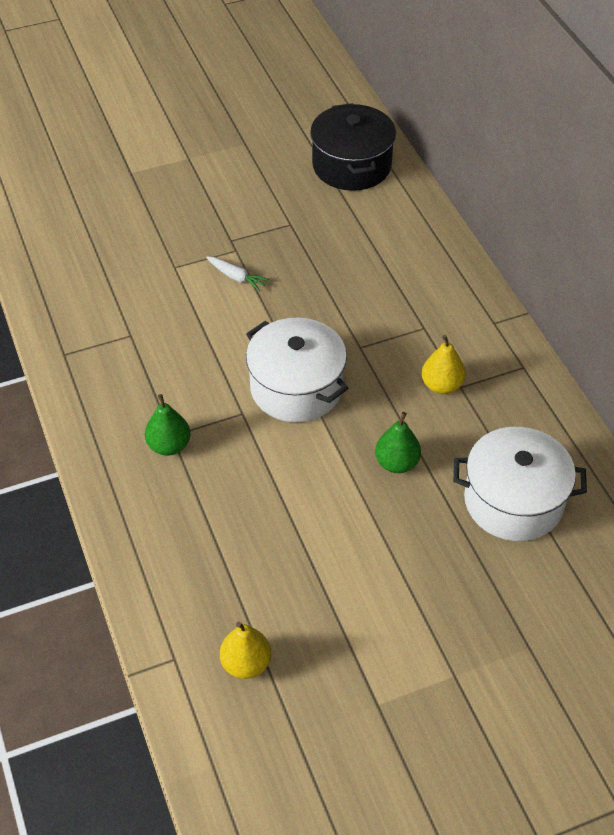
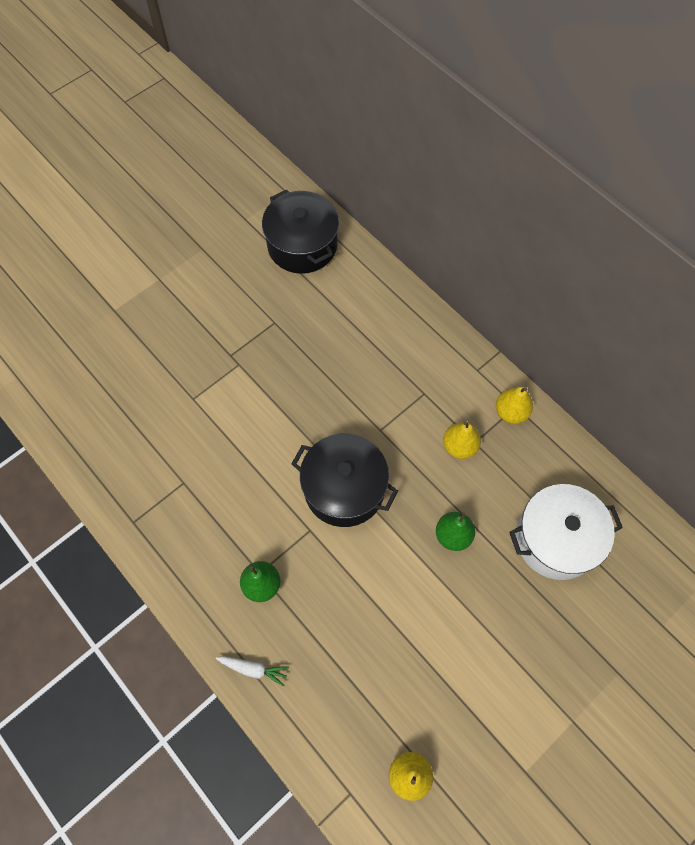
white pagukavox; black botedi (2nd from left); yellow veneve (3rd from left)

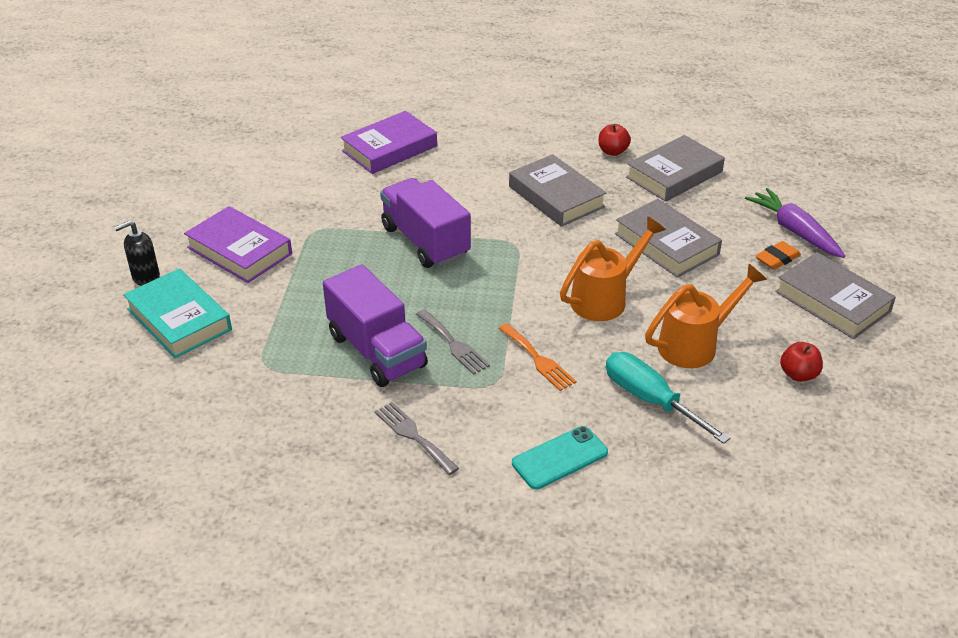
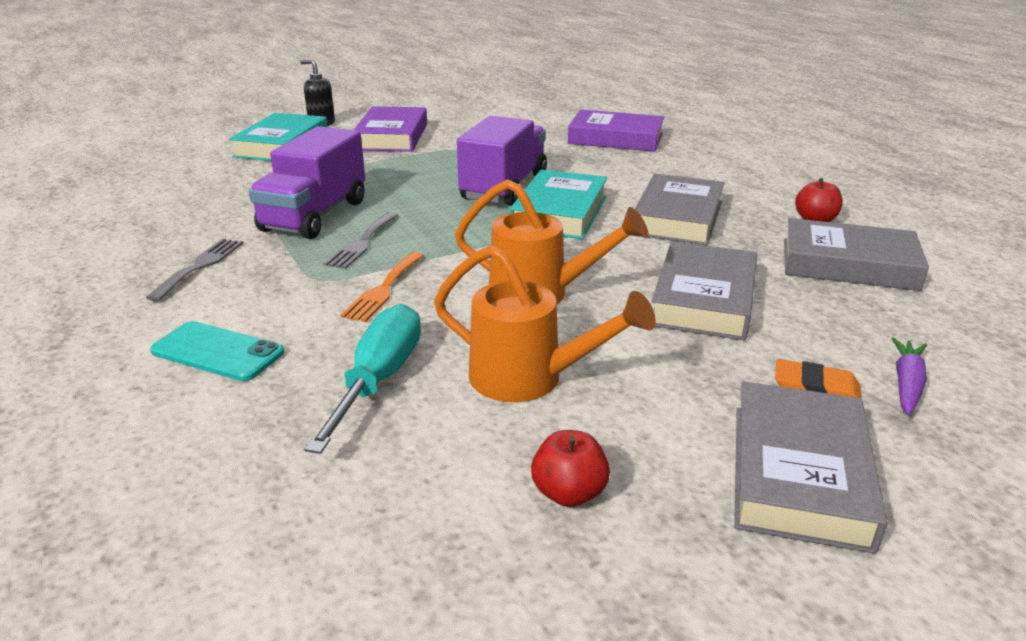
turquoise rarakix (2nd from left); purple pagukavox

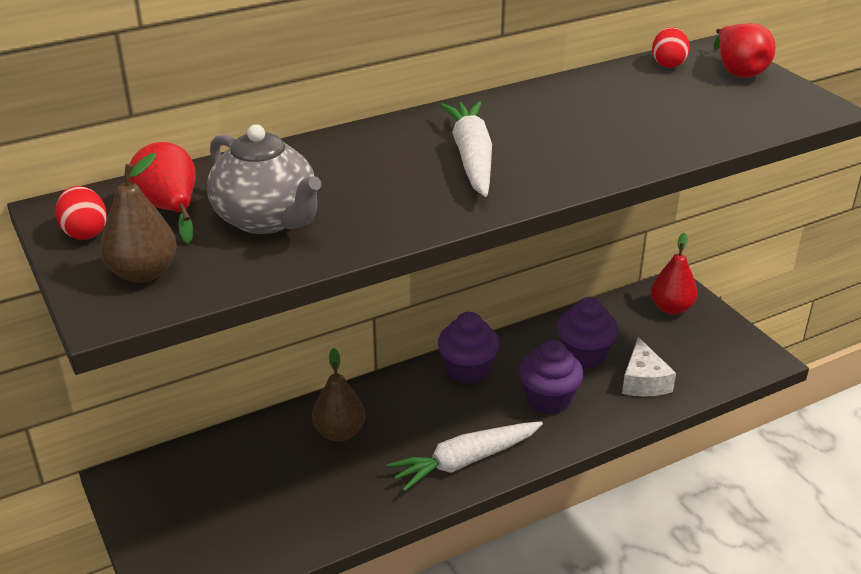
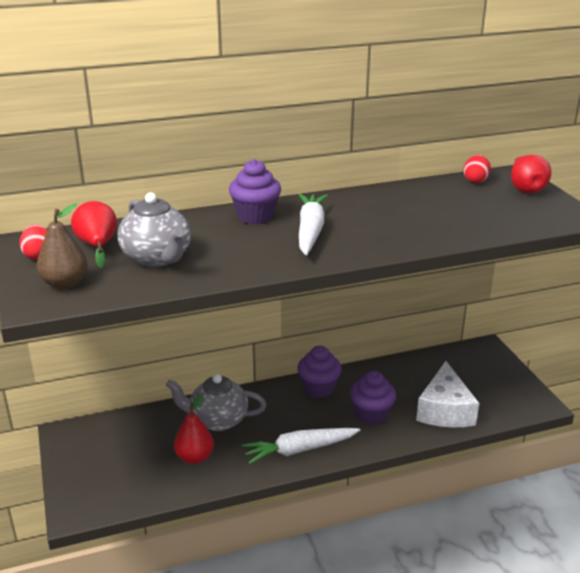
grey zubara (2nd from left); red veneve (2nd from left); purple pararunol (1st from left); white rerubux

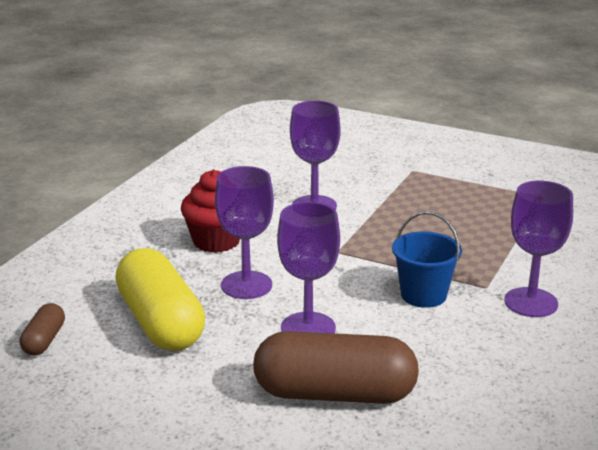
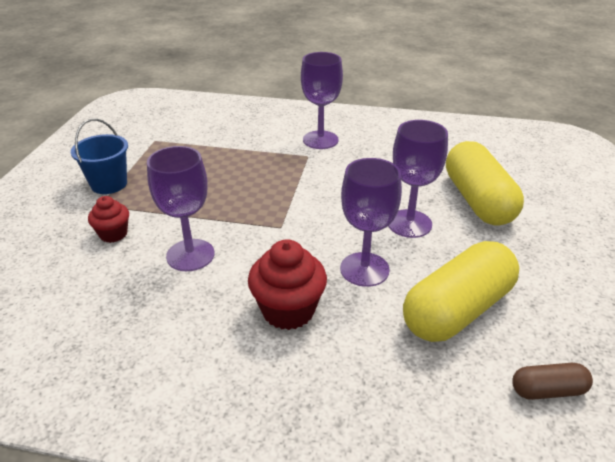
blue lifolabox; red pararunol (1st from left); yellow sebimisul (2nd from left)

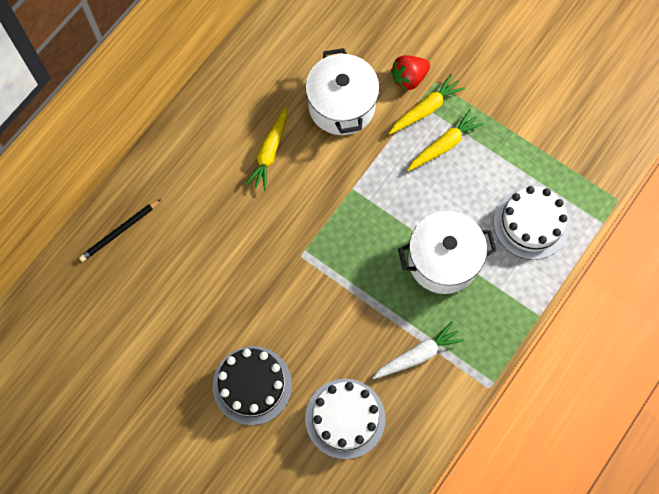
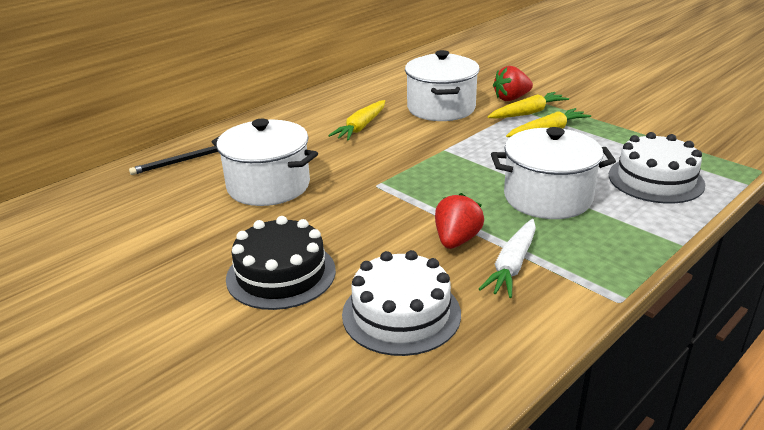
white botedi (1st from left); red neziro (1st from left); white pagukavox

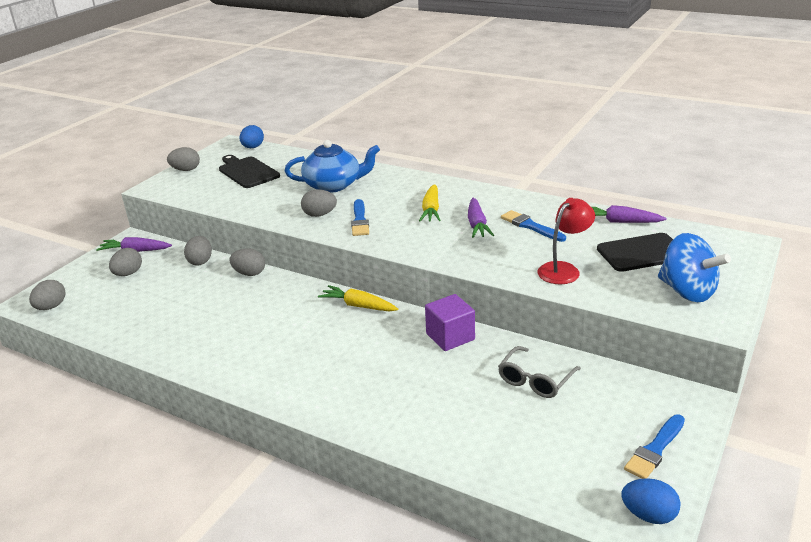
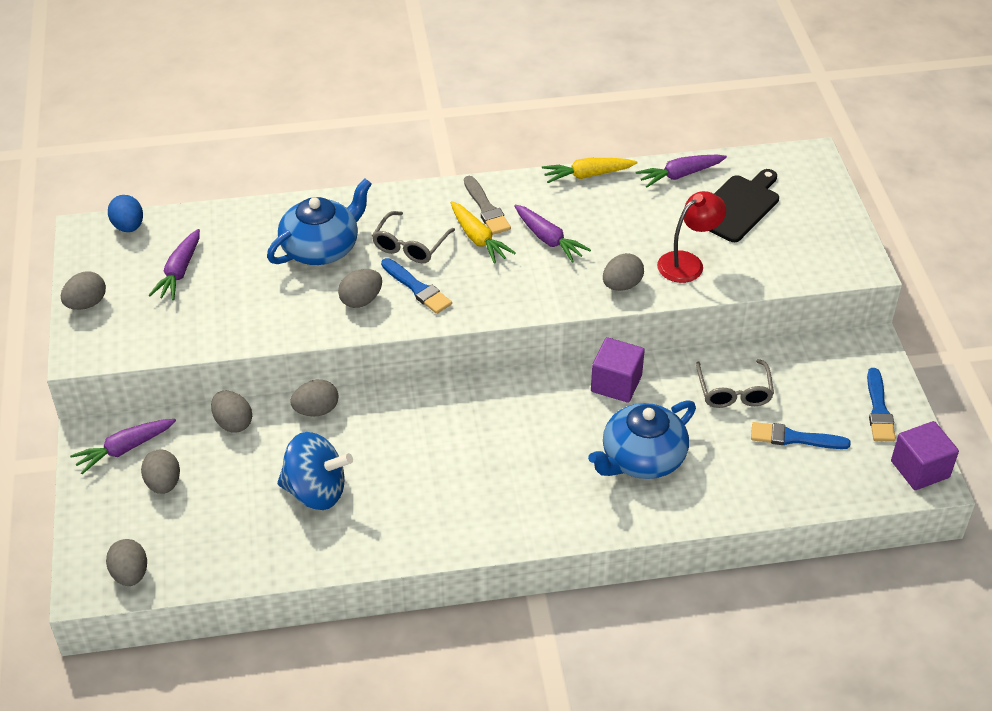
purple pagukavox (2nd from left); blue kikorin; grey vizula (1st from left); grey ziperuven; yellow pagukavox (2nd from left); blue zubara (2nd from left); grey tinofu (7th from left); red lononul; blue ziperuven (2nd from left); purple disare (2nd from left)

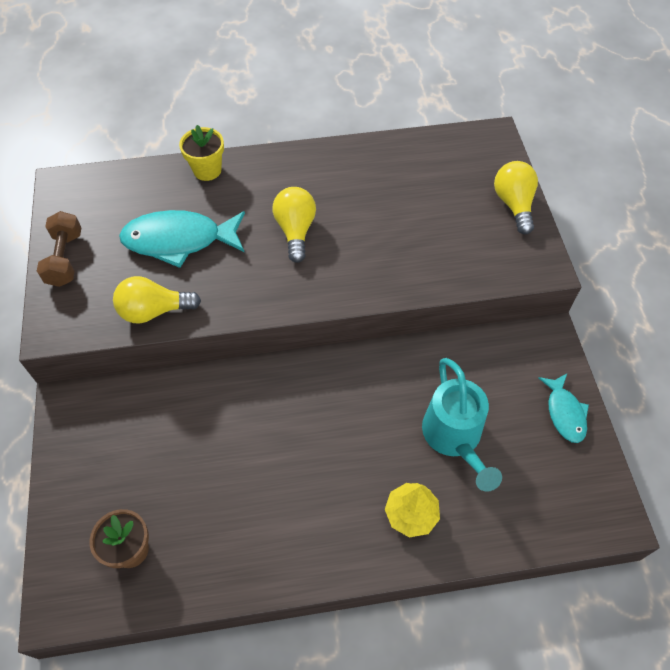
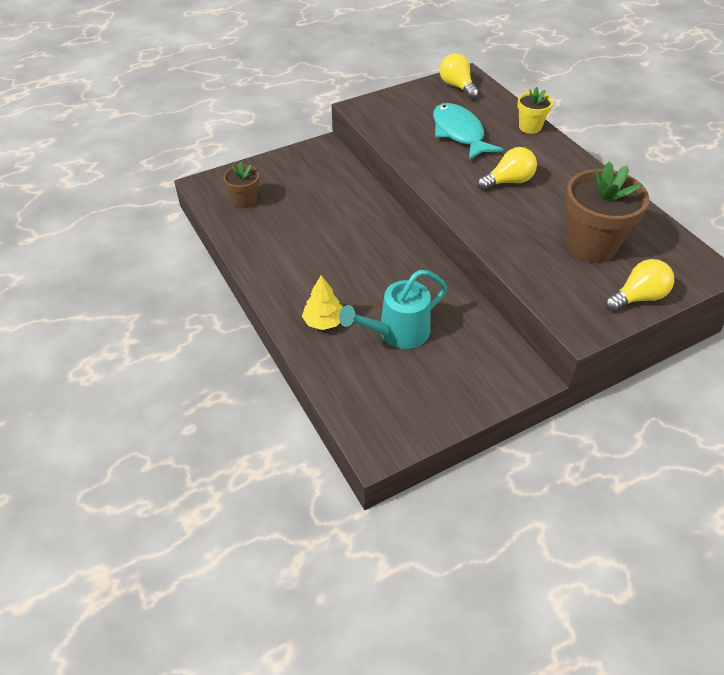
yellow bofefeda (1st from left); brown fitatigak (2nd from left); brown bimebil; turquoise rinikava (2nd from left in the first image)

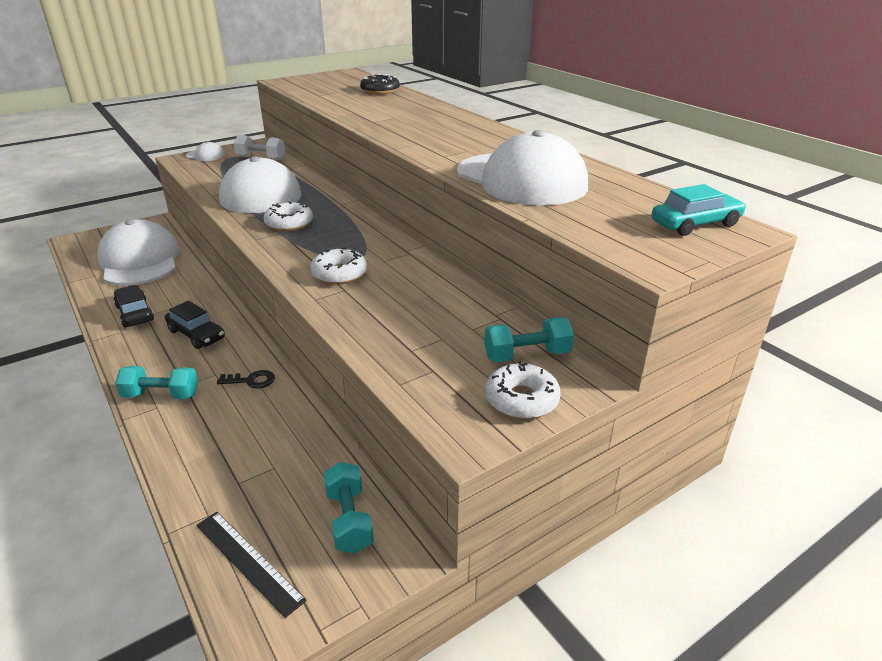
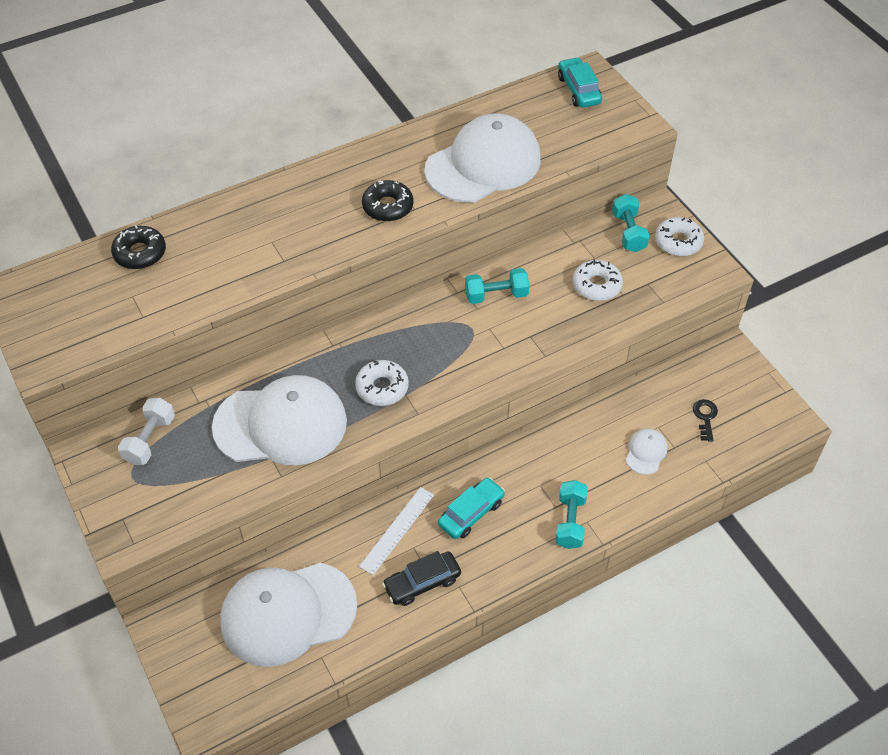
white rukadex; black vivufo (2nd from left); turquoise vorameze (1st from left); turquoise bimebil (1st from left); white vivufo (2nd from left); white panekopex (4th from left); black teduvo; black rukadex

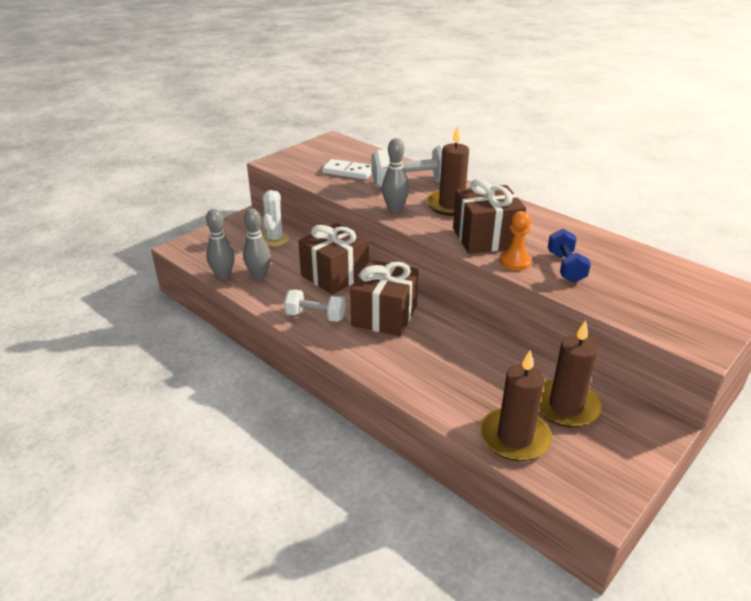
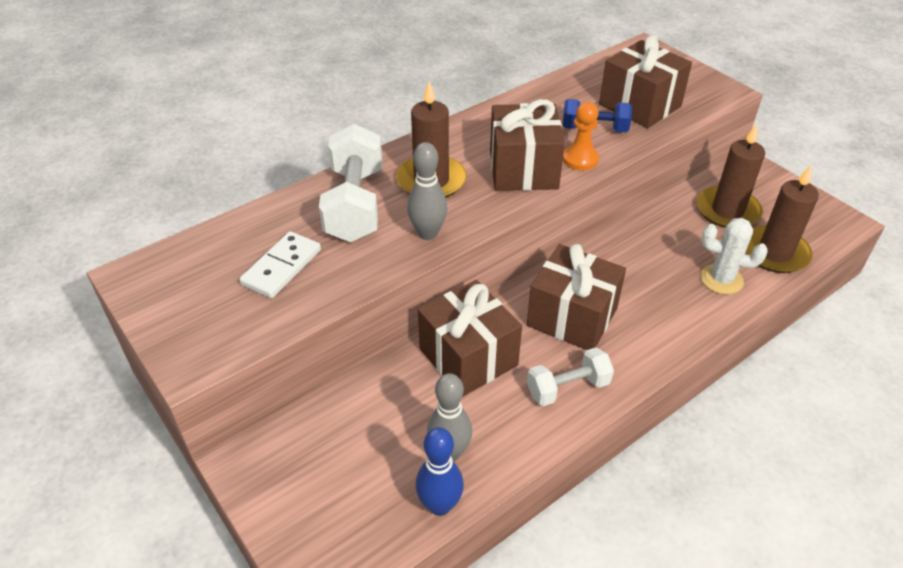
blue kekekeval; white bimebil (2nd from left); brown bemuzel (4th from left); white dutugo

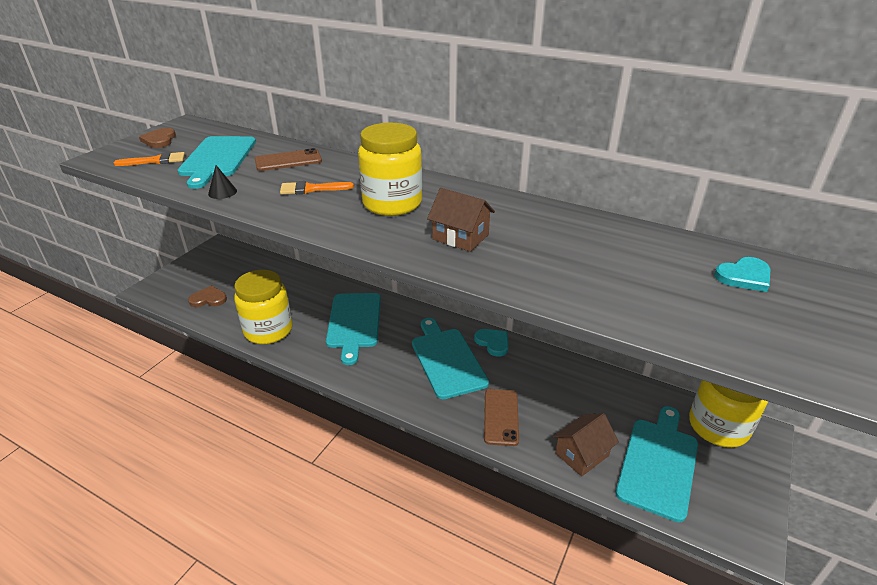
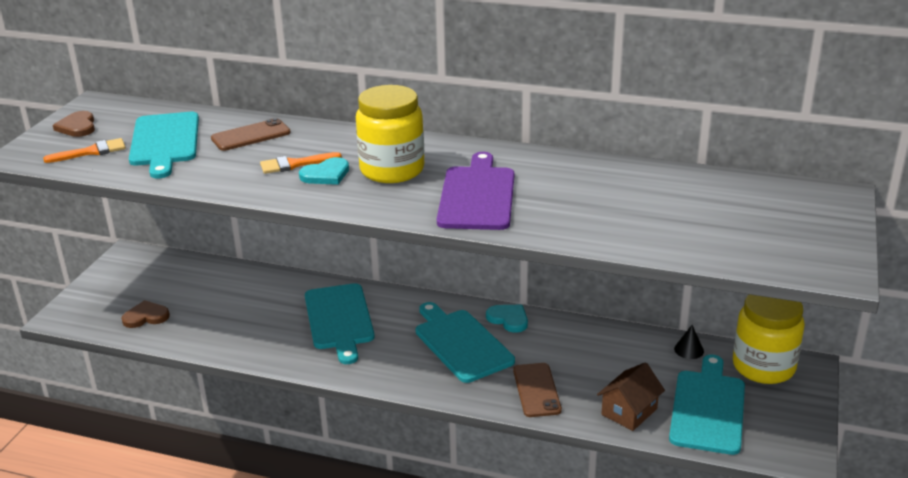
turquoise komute (1st from left); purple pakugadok; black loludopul; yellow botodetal (1st from left in the first image)

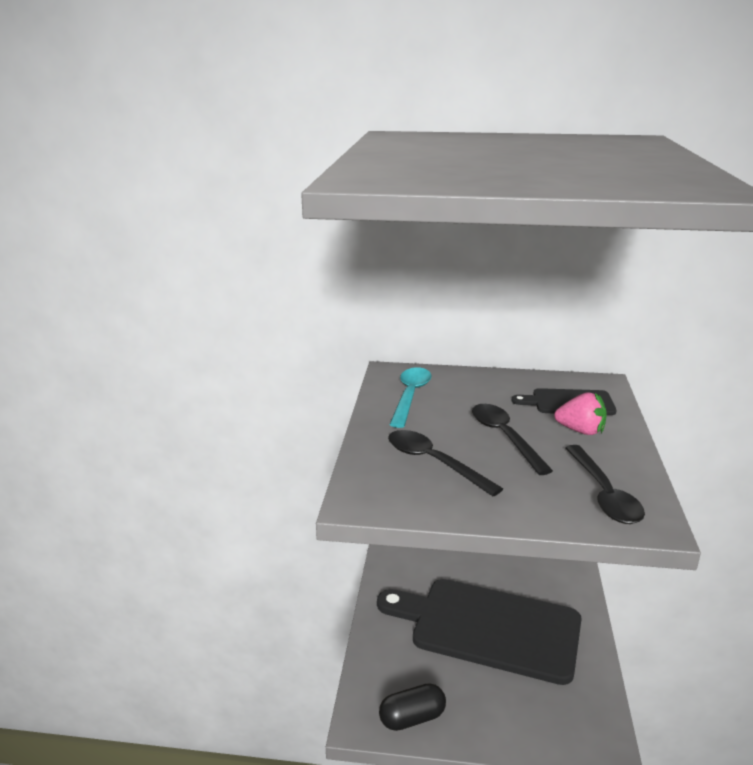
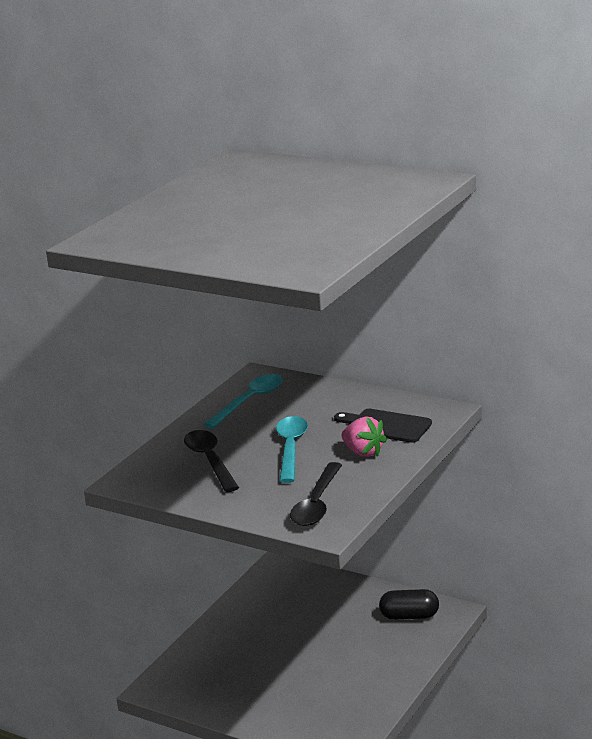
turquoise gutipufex (2nd from left); black sebimisul; black pakugadok (1st from left in the first image)

